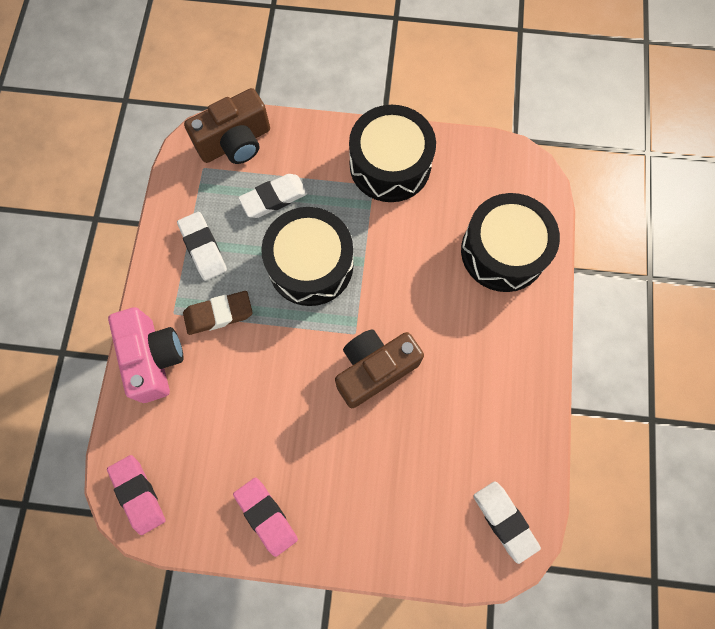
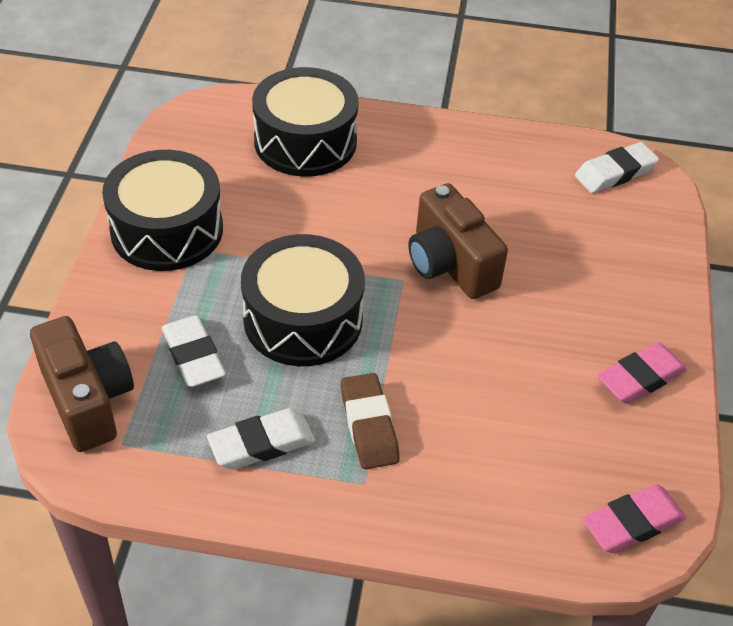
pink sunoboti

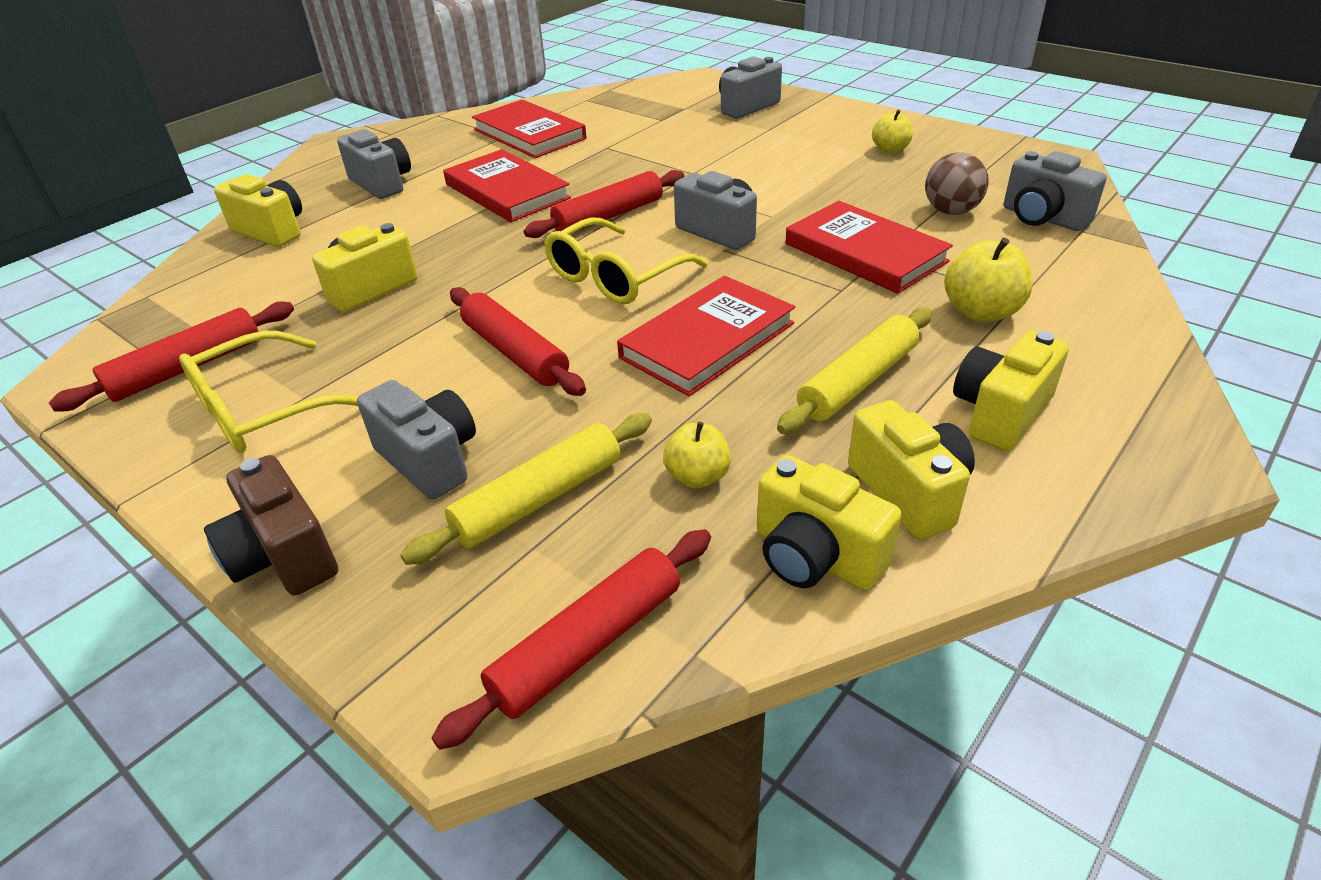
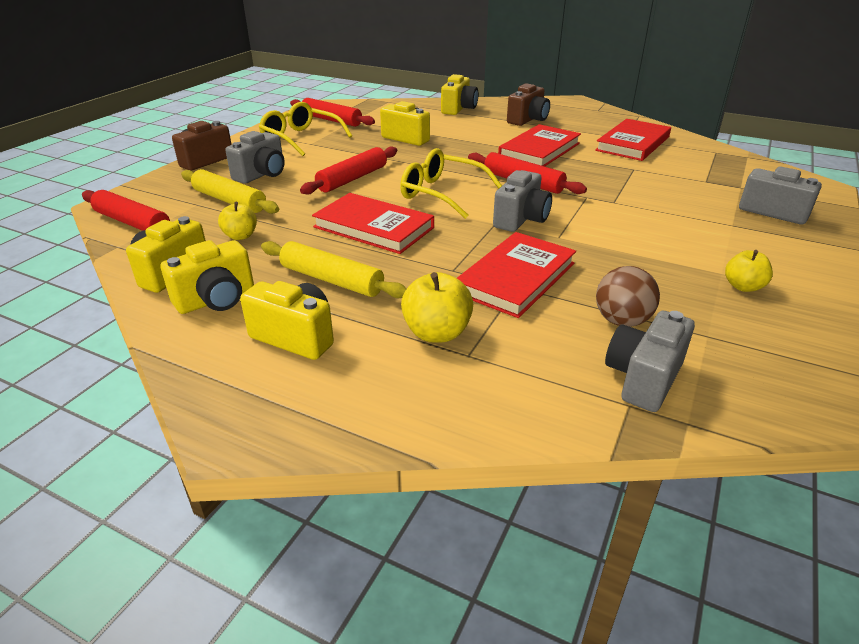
brown sunoboti (2nd from left)

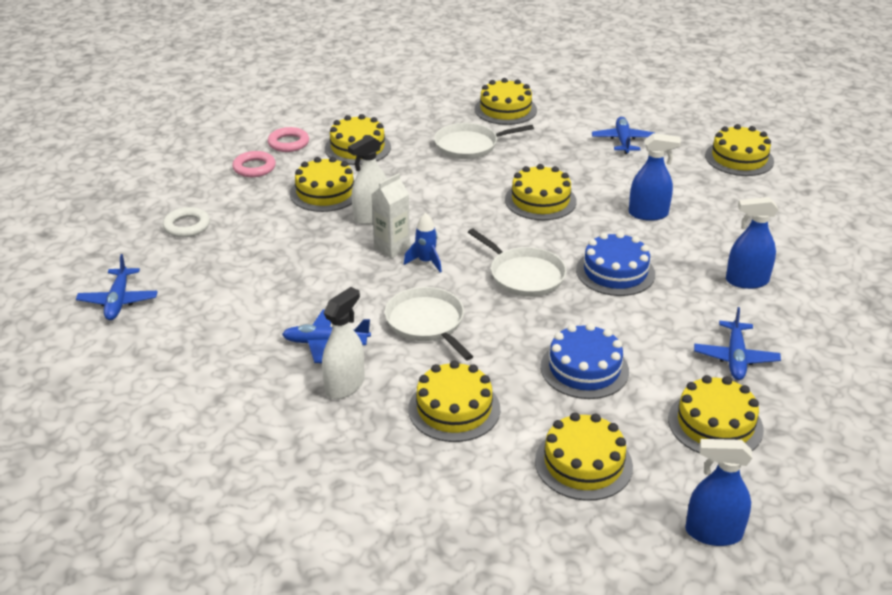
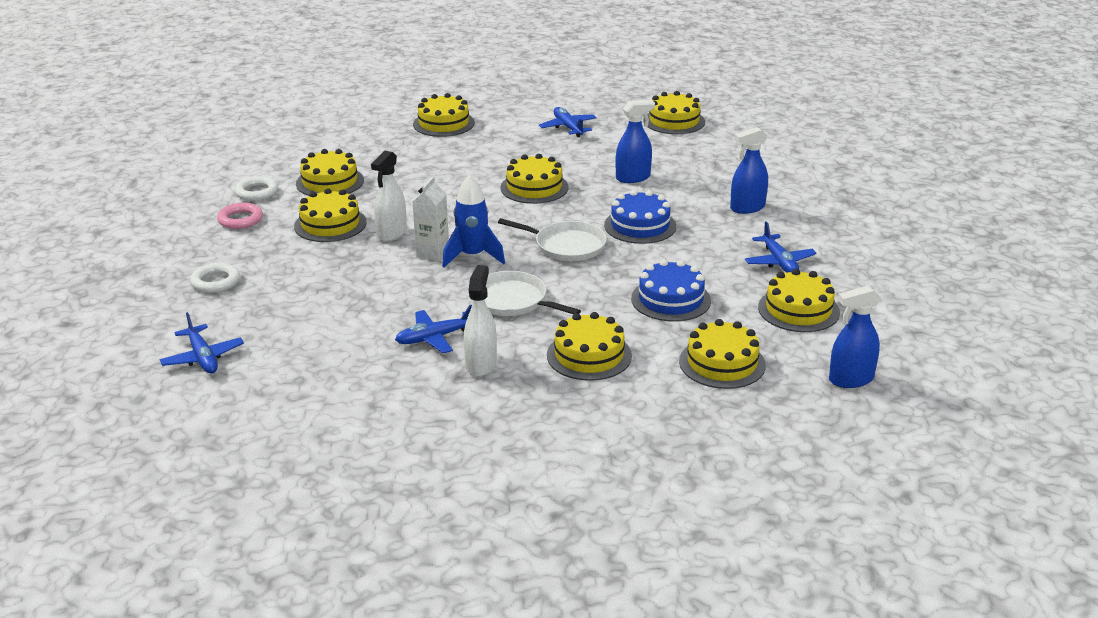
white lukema (2nd from left); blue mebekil; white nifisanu (2nd from left in the first image)

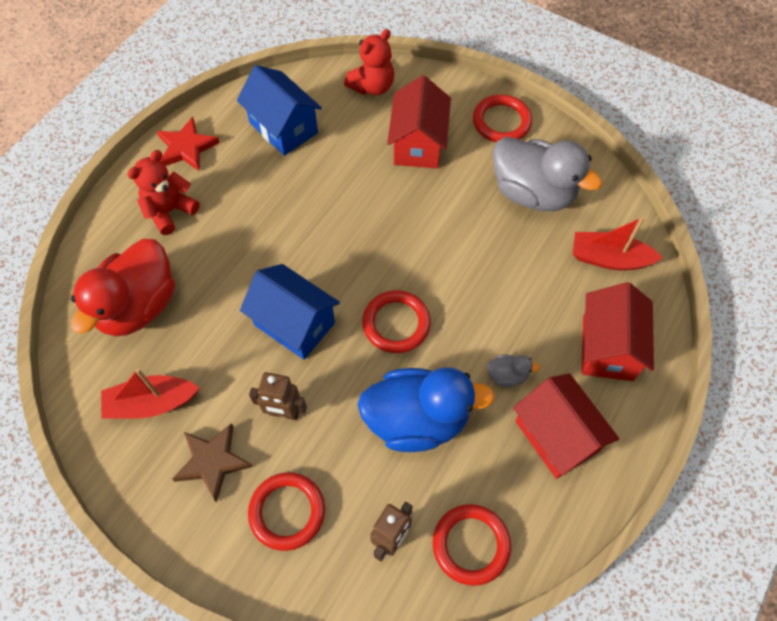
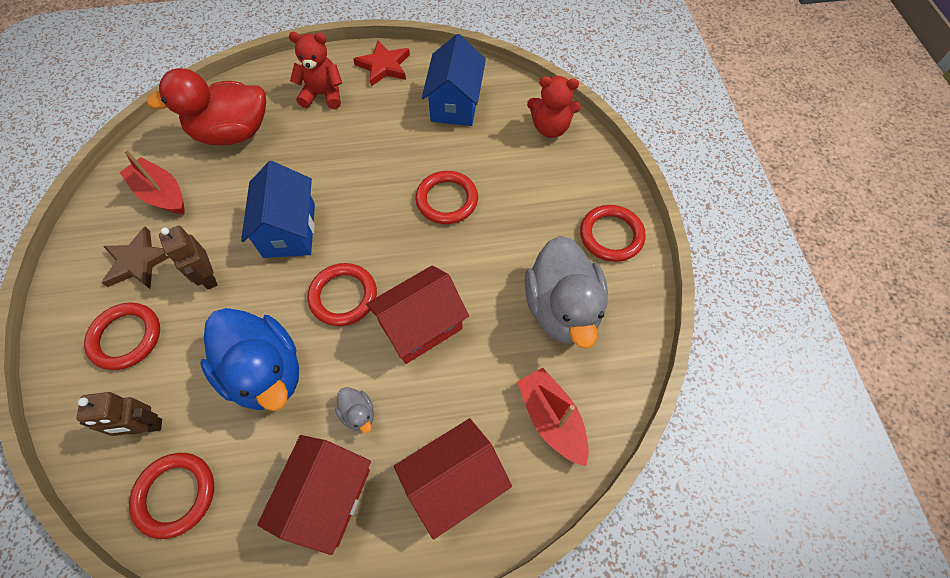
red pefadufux (2nd from left); red lukema (4th from left)

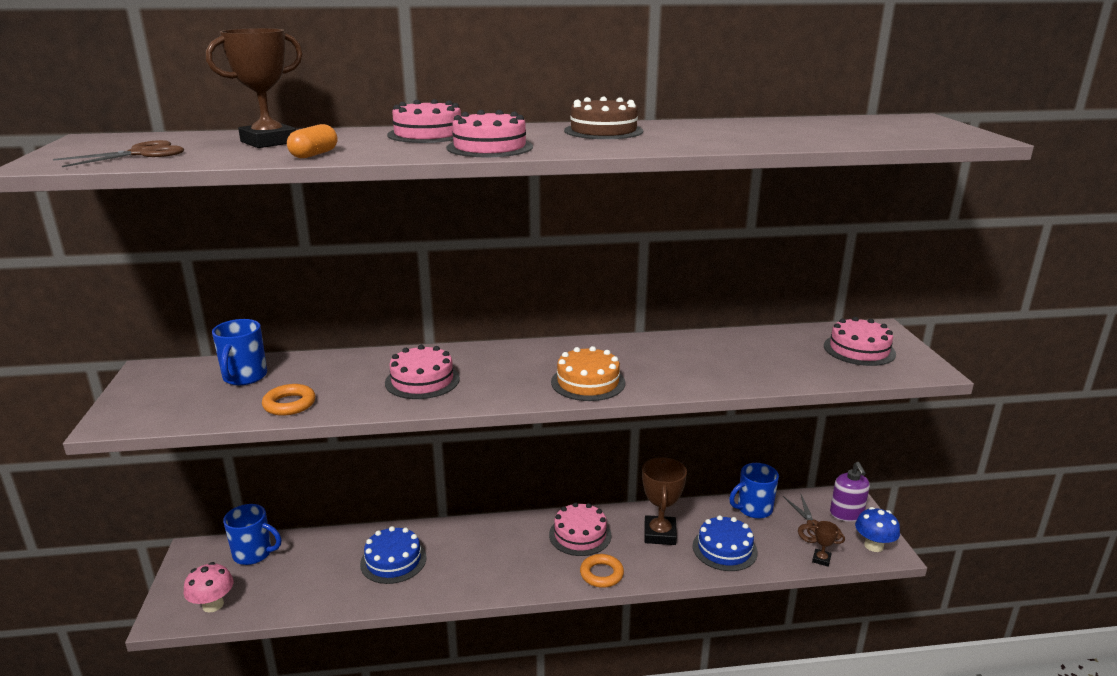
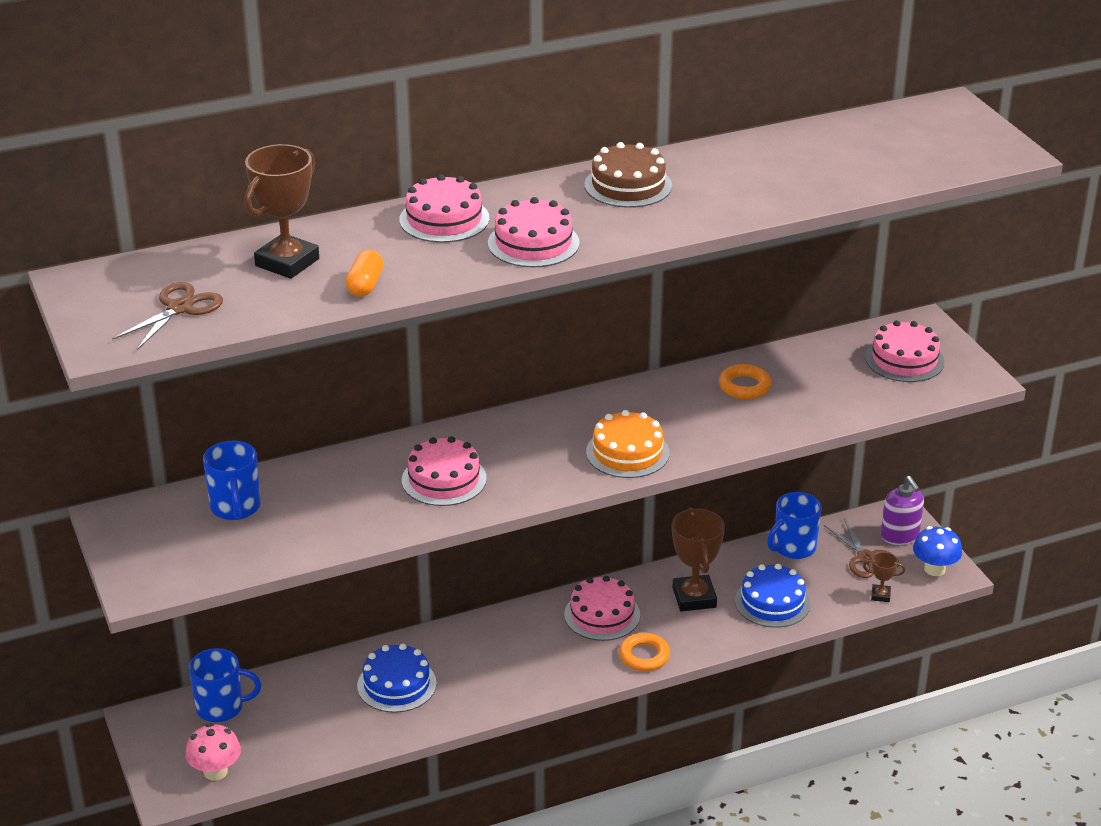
orange lukema (2nd from left)

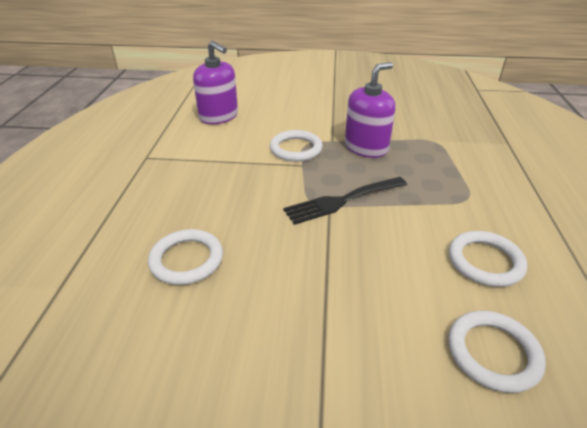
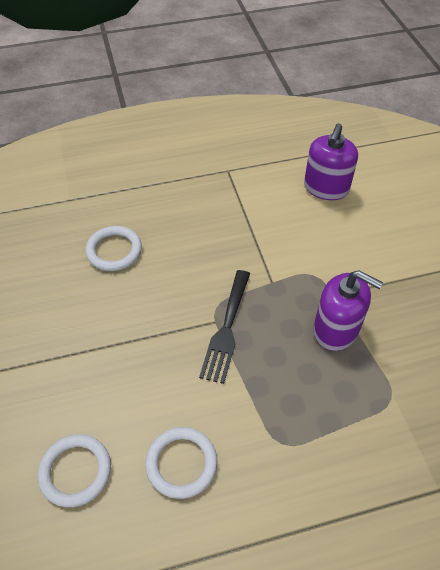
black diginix; white lukema (2nd from left in the first image)

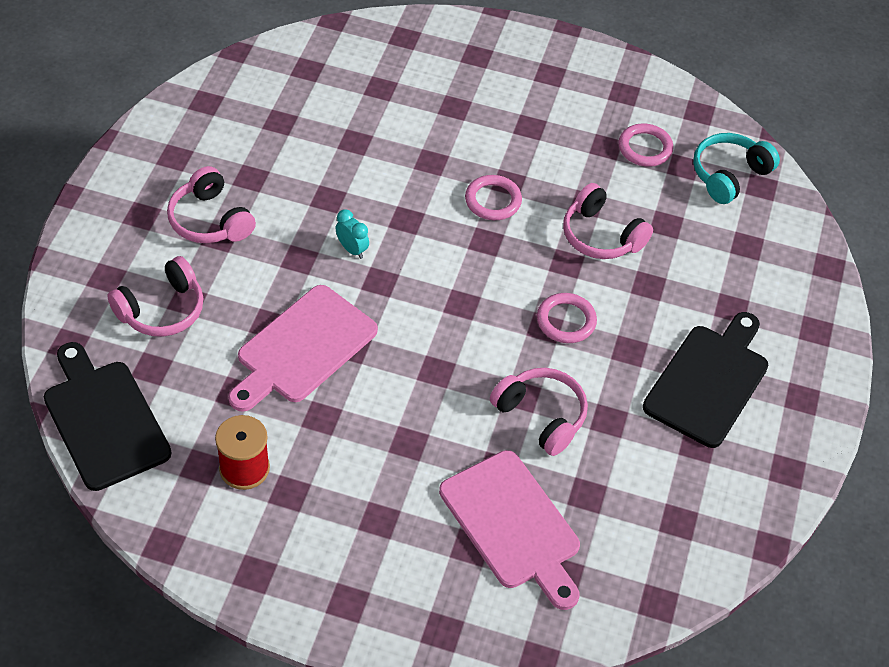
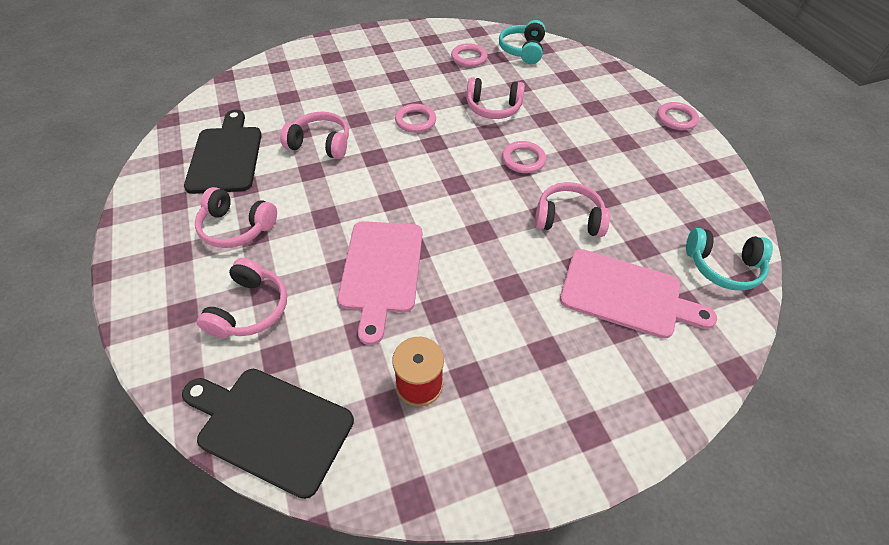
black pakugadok (1st from left); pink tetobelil (3rd from left); pink lukema (4th from left); turquoise tetobelil (2nd from left); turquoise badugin

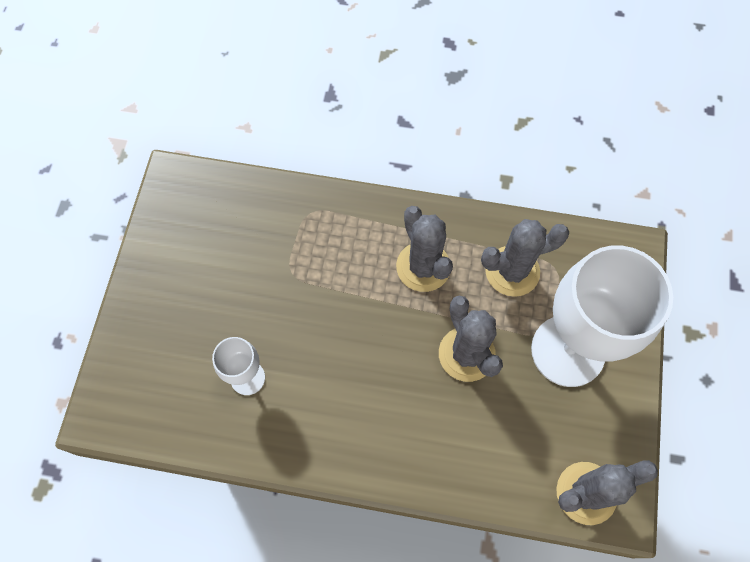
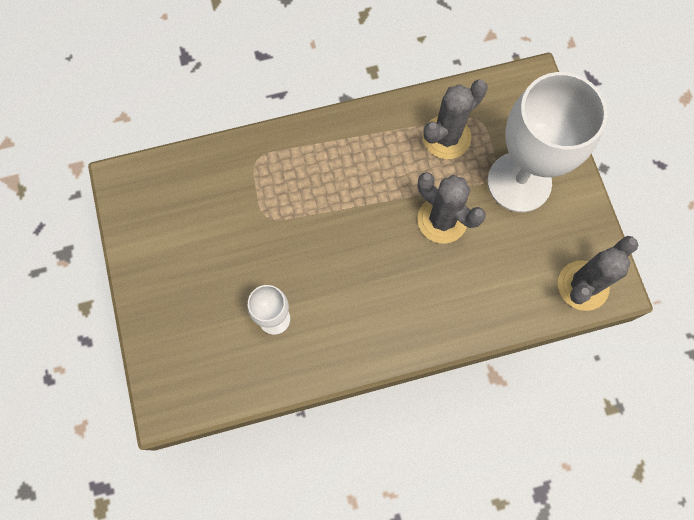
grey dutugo (1st from left in the first image)

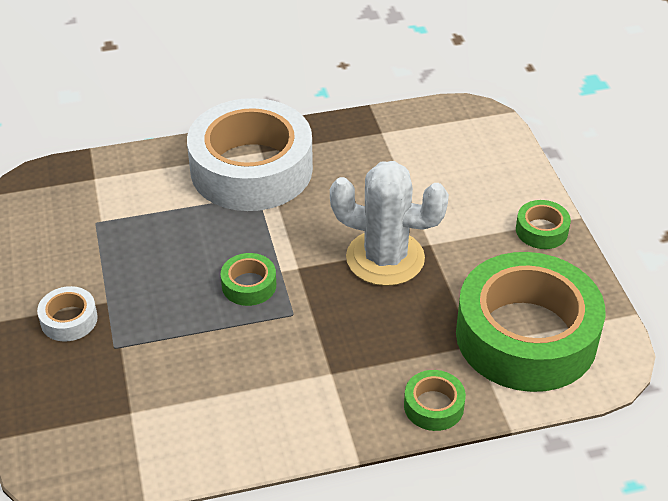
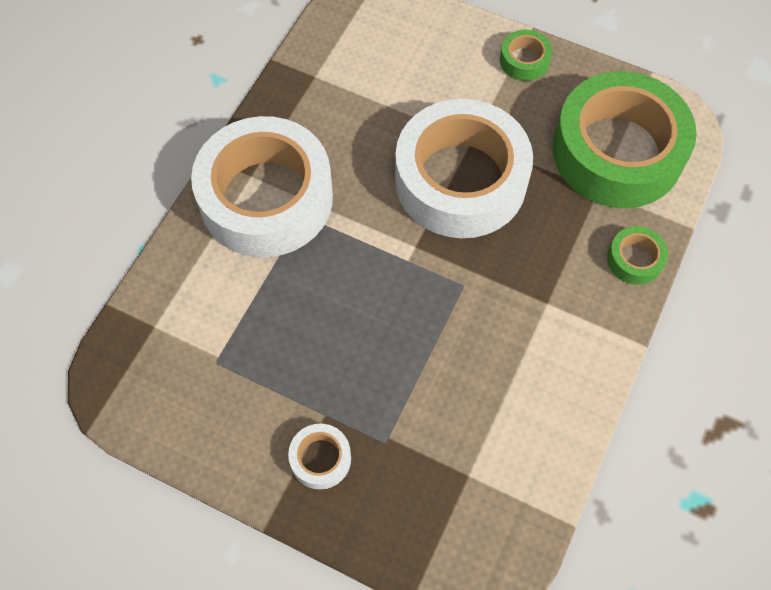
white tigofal (3rd from left); green tigofal (1st from left in the first image)

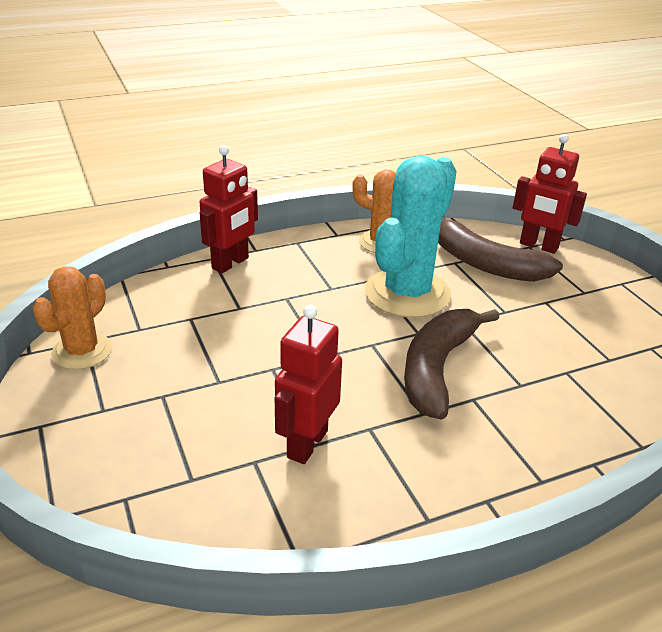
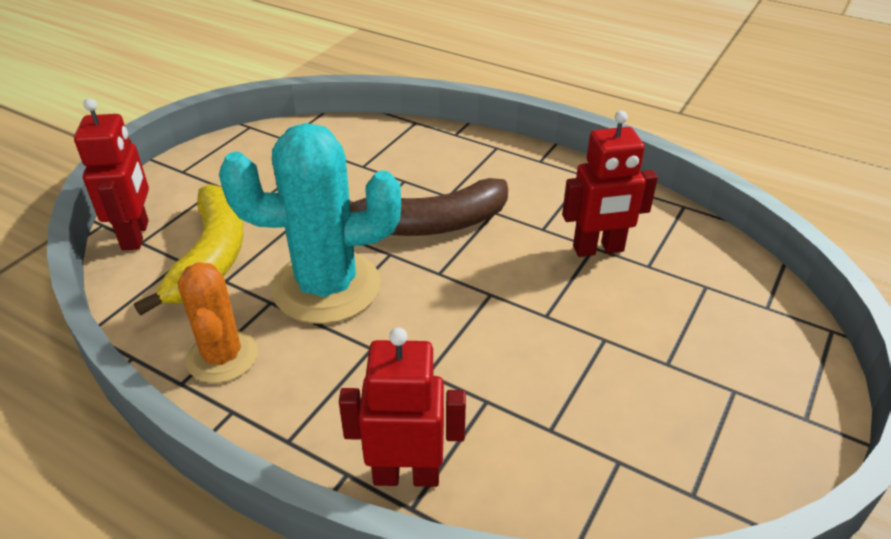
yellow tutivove; orange dutugo (1st from left in the first image)

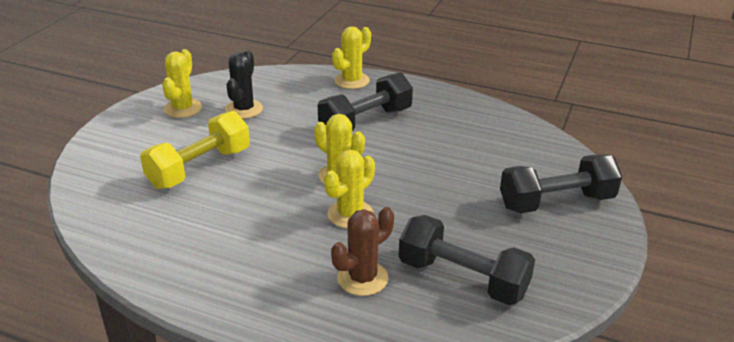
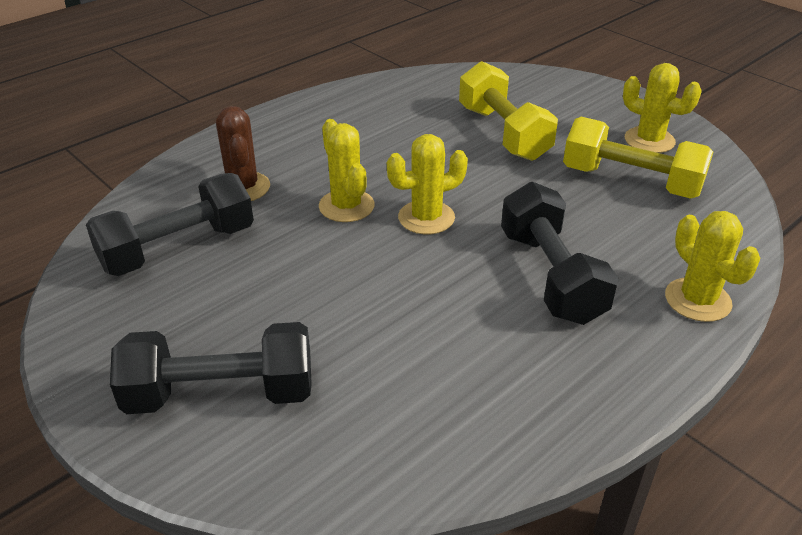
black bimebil (2nd from left); yellow bimebil (2nd from left)

